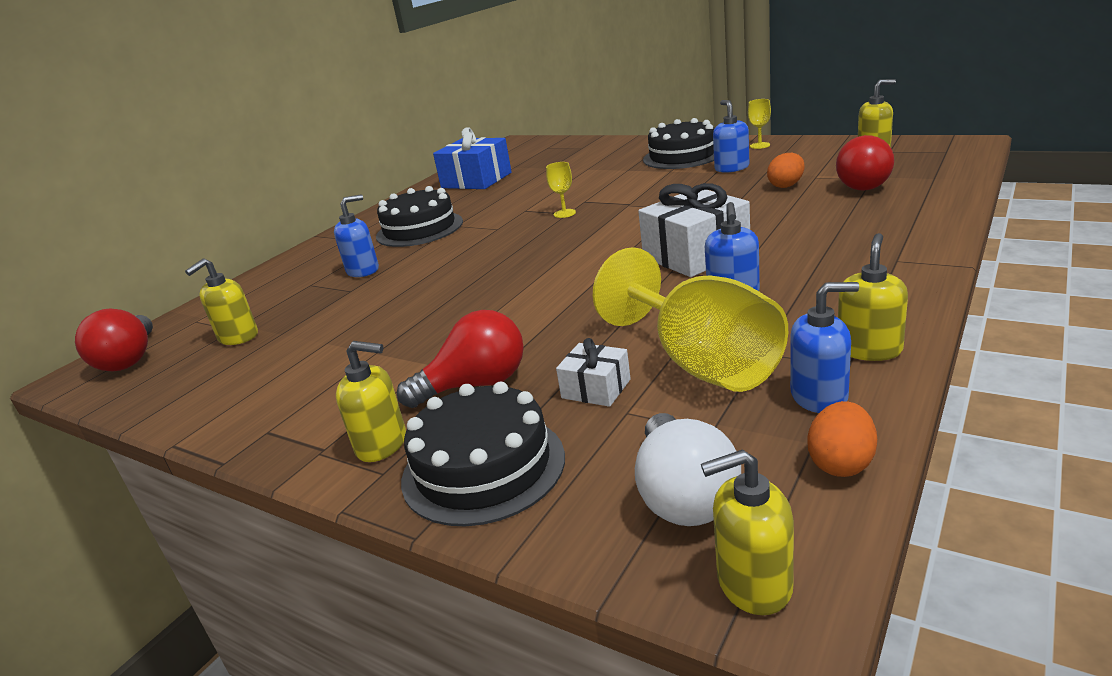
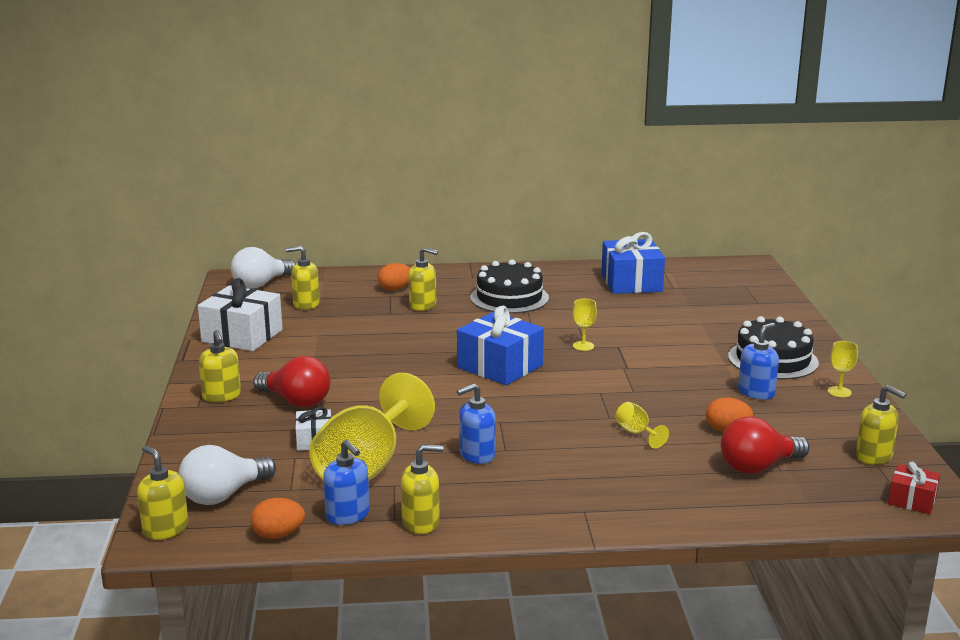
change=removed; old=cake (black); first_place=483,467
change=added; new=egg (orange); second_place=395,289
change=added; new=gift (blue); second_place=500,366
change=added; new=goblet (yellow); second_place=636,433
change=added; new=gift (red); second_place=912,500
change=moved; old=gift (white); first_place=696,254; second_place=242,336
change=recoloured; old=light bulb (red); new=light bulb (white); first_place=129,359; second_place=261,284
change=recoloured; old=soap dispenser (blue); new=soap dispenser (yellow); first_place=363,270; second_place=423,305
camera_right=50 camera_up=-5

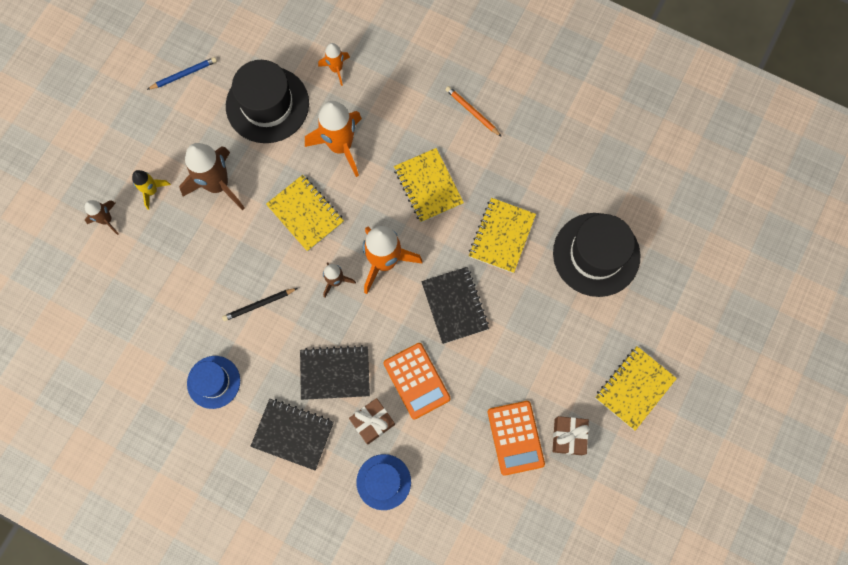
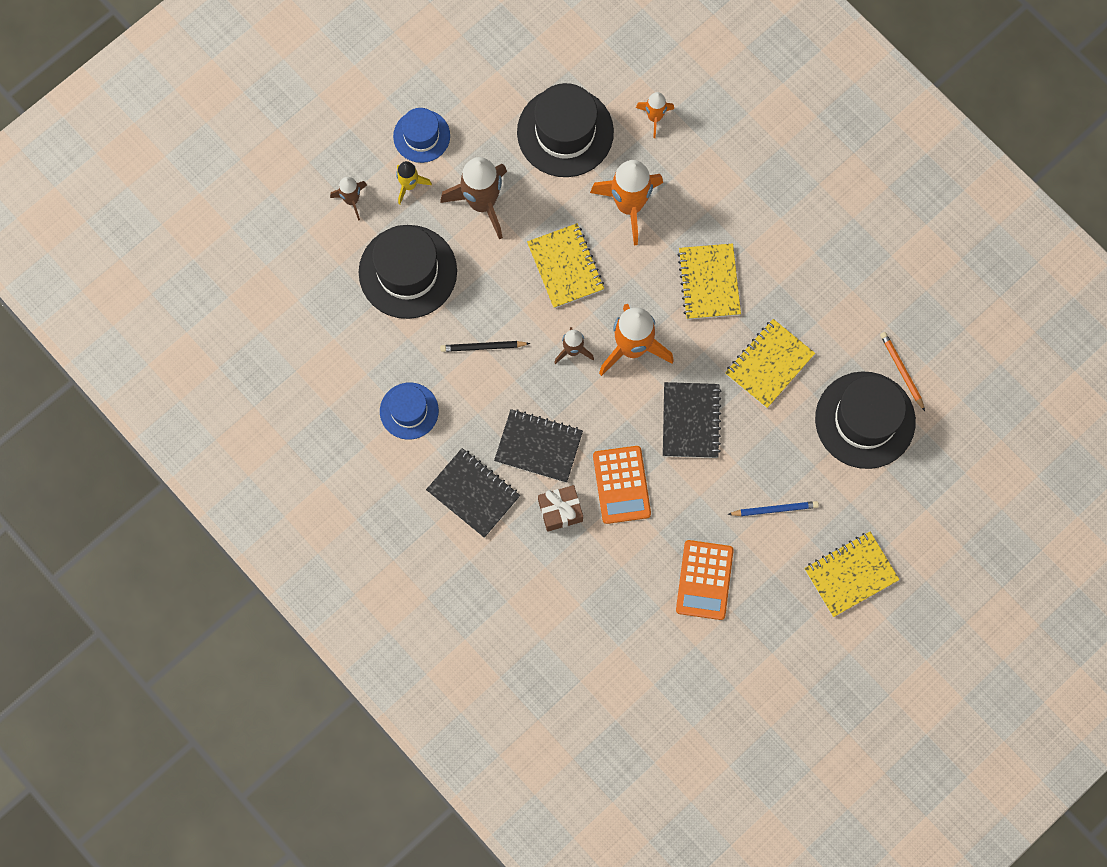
change=removed; old=gift (brown); first_place=568,436
change=added; new=hat (black); second_place=407,272
change=moved; old=pencil (blue); first_place=184,74; second_place=774,509
change=moved; old=hat (blue); first_place=383,482; second_place=421,136
change=moved; old=pencil (orange); first_place=472,112; second_place=901,370
camera_right=20 camera_up=0

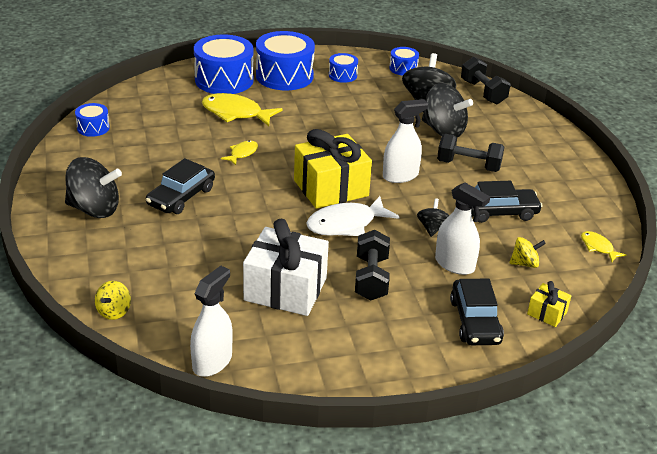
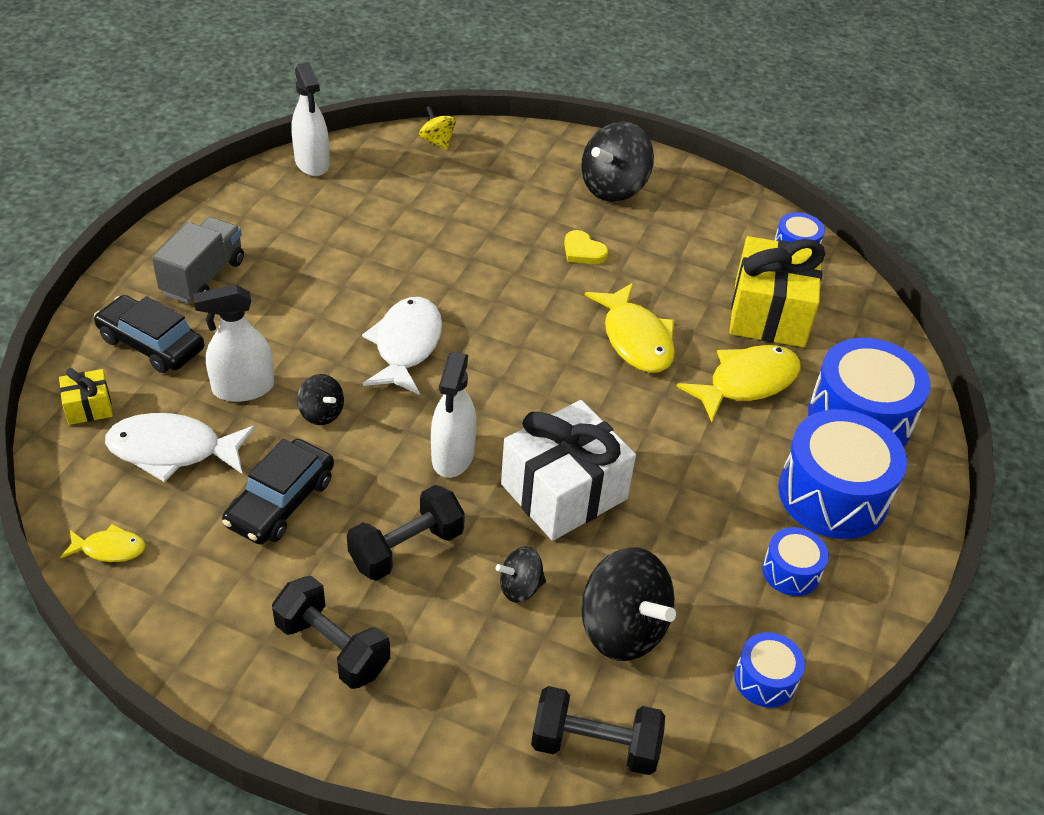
change=added; new=truck (grey); second_place=203,277
change=moved; old=gift (white); first_place=285,289; second_place=564,491
change=moved; old=gift (yellow); first_place=331,188; second_place=769,313
change=moved; old=dumbbell (black); first_place=371,278; second_place=332,647
change=replaced; old=car (black); new=heart (yellow); first_place=181,197; second_place=583,251
change=replaced; old=spinning top (yellow); new=fish (white); first_place=524,263; second_place=173,450
change=resized; old=fish (yellow); first_place=242,153; second_place=635,339; factor=1.93
change=resized; old=spinning top (black); first_place=443,130; second_place=520,587; factor=0.52
camera_right=125 camera_up=10

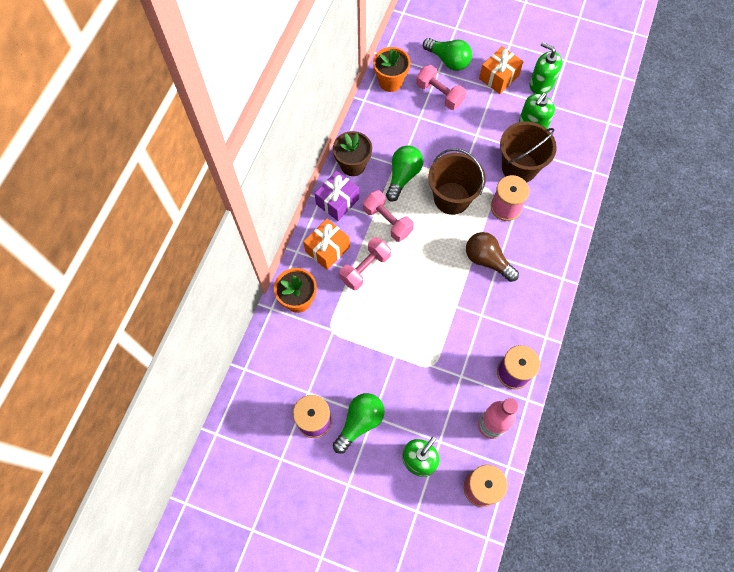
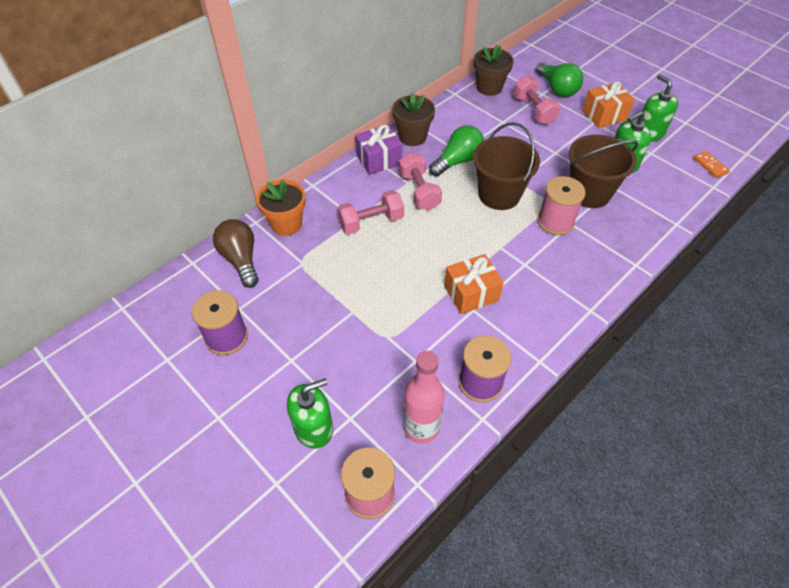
change=removed; old=light bulb (green); first_place=360,422
change=added; new=domino (orange); second_place=710,165
change=moved; old=gift (orange); first_place=327,249; second_place=471,293
change=moved; old=light bulb (brown); first_place=487,260; second_place=241,259
change=recoloured; old=flower pot (orange); new=flower pot (brown); first_place=390,81; second_place=489,88
camera_right=25 camera_up=-15

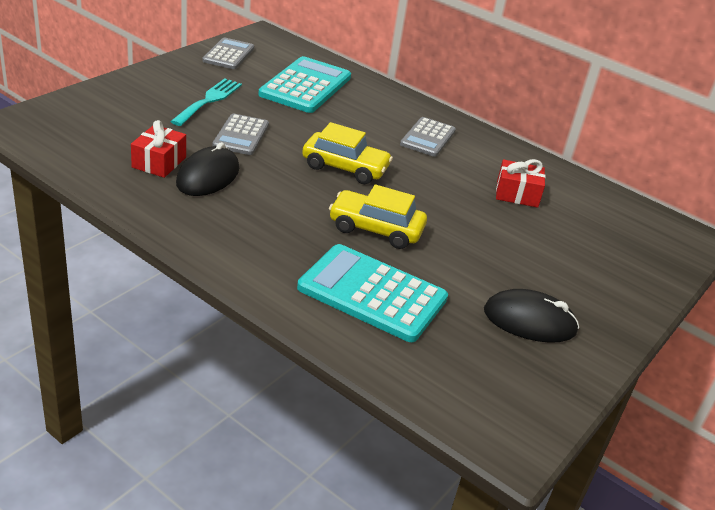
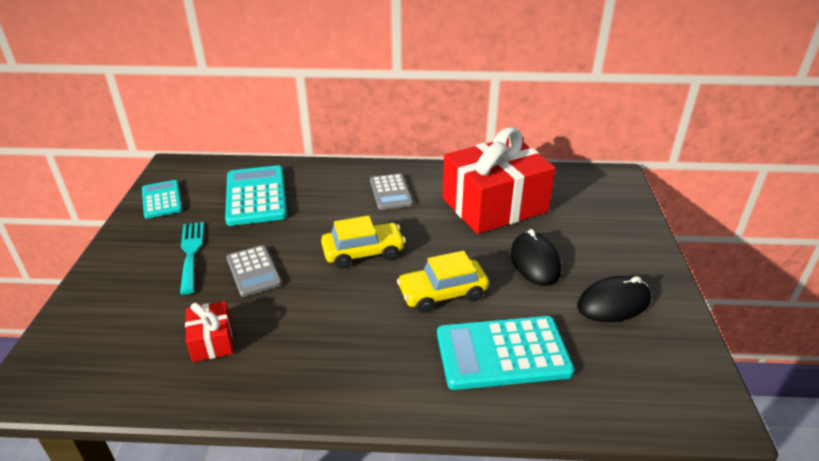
change=moved; old=mouse (black); first_place=208,176; second_place=535,262
change=recoloured; old=calculator (grey); new=calculator (turquoise); first_place=229,54; second_place=162,200
change=resized; old=gift (red); first_place=517,194; second_place=494,205; factor=2.31
camera_right=-30 camera_up=0

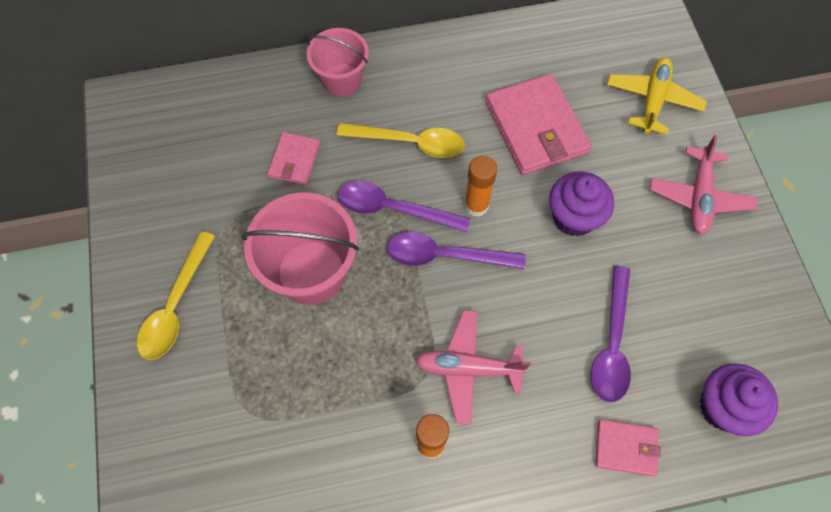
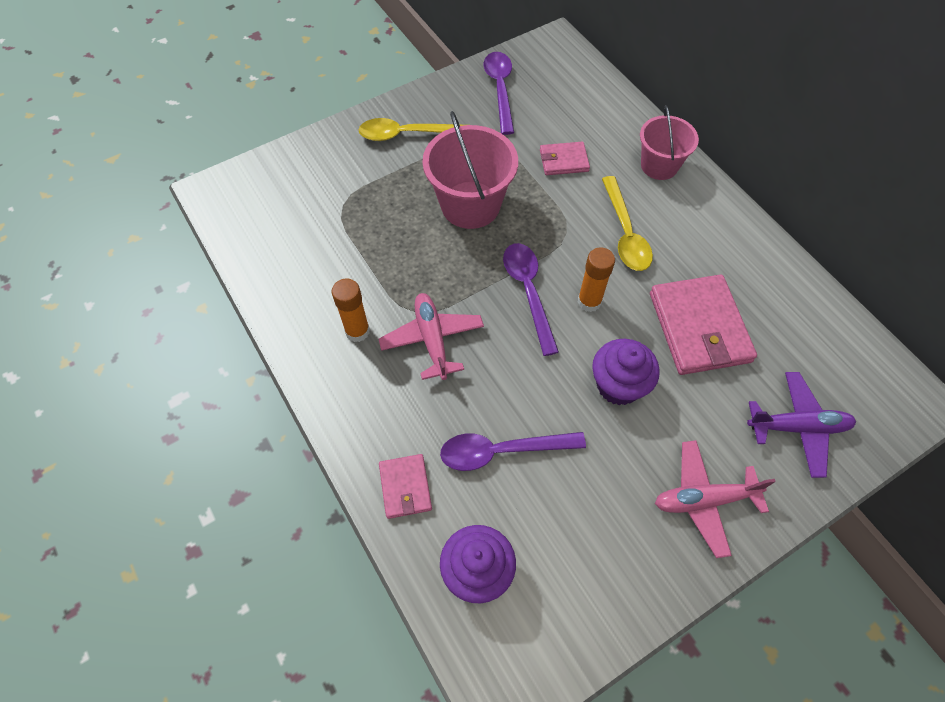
change=moved; old=spoon (purple); first_place=393,209; second_place=500,90
change=recoloured; old=plane (yellow); new=plane (purple); first_place=652,100; second_place=797,427
change=turned; old=wallet (pink); first_place=536,127; second_place=699,327; degrees=-60
camera_right=70 camera_up=-5

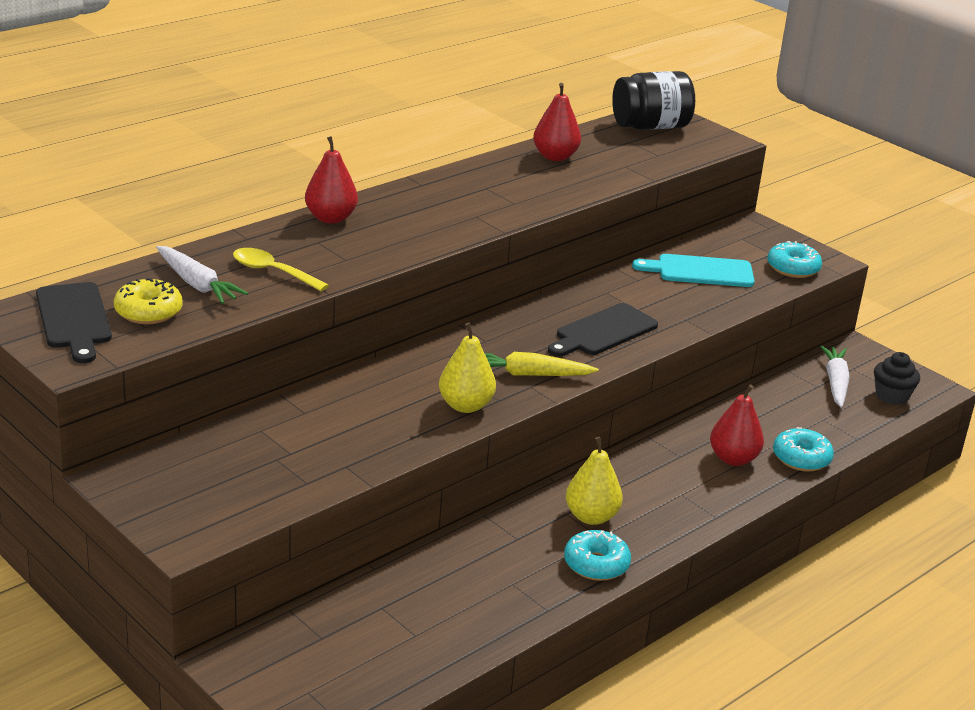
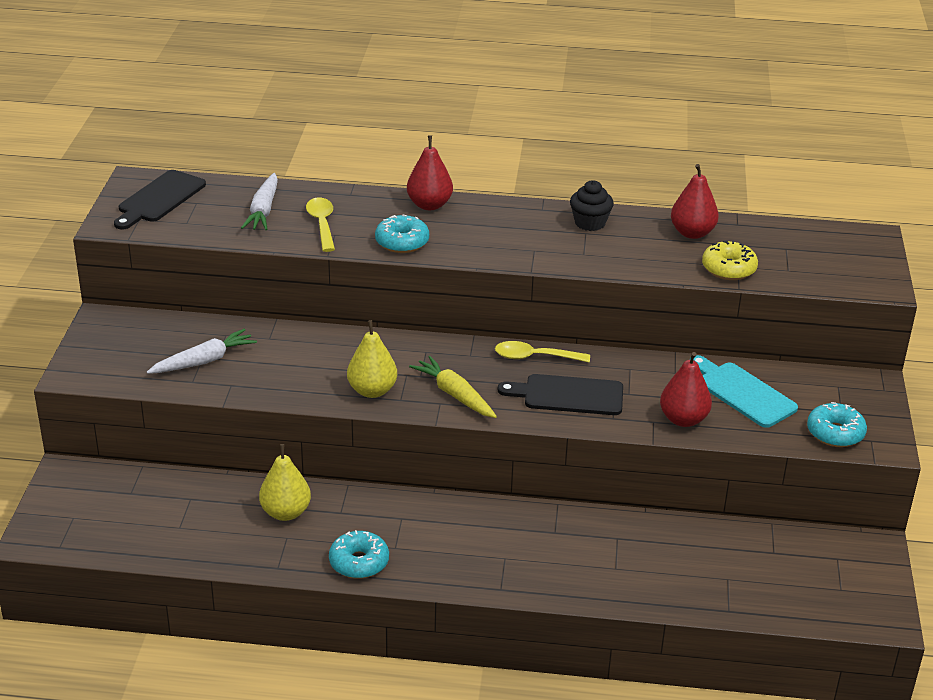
change=removed; old=jar (black); first_place=650,127
change=added; new=spoon (yellow); second_place=534,357
change=moved; old=donut (yellow); first_place=148,312; second_place=728,269
change=moved; old=pear (yellow); first_place=591,517; second_place=286,512
change=moved; old=pear (red); first_place=733,459; second_place=683,419
change=moved; old=donut (turquoise); first_place=801,458; second_place=402,242
change=moved; old=carrot (white); first_place=835,383; second_place=204,361
change=moved; old=cupcake (black); first_place=891,396; second_place=590,223
camera_right=50 camera_up=5

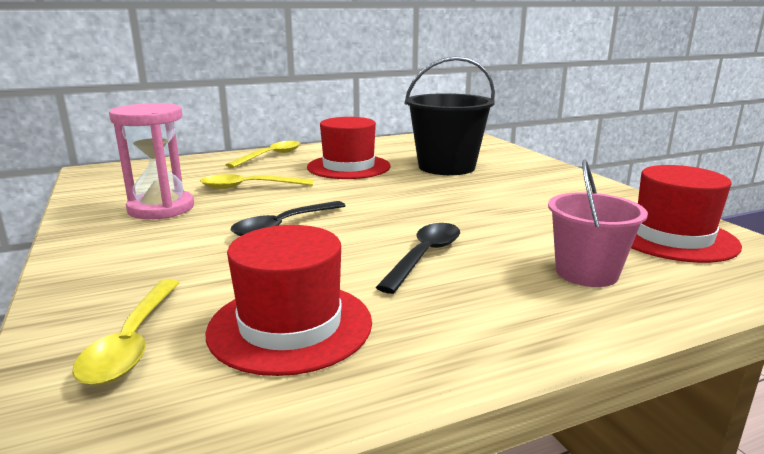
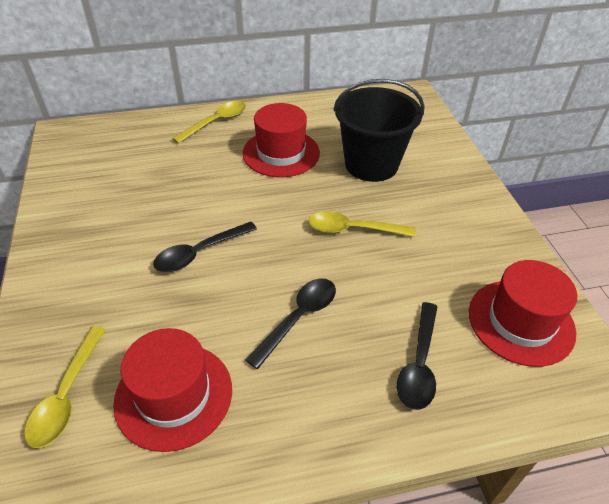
change=removed; old=hourglass (pink); first_place=161,208
change=moved; old=spoon (yellow); first_place=249,187; second_place=353,229
change=replaced; old=bucket (pink); new=spoon (black); first_place=586,273; second_place=419,364
camera_right=10 camera_up=25

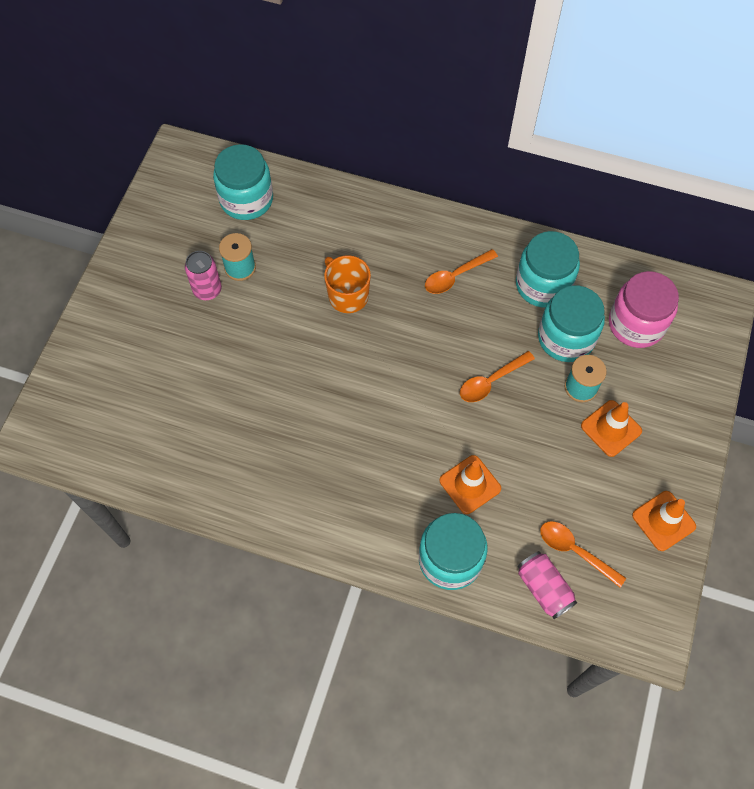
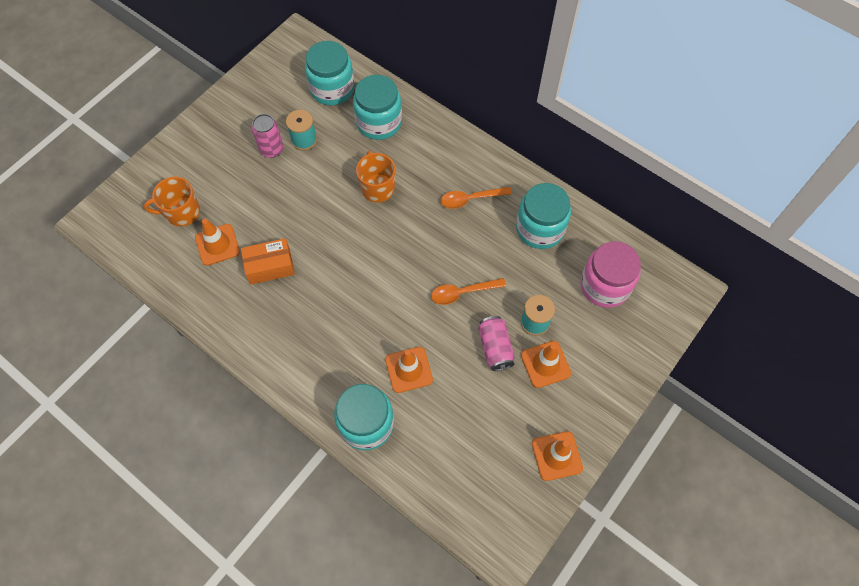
change=removed; old=spoon (orange); first_place=575,551
change=added; new=mug (orange); second_place=182,212
change=added; new=traffic cone (orange); second_place=217,245
change=added; new=box (orange); second_place=270,266
change=moved; old=can (pink); first_place=544,588; second_place=495,348
change=moved; old=jar (turquoise); first_place=566,338; second_place=379,122
camera_right=20 camera_up=0

